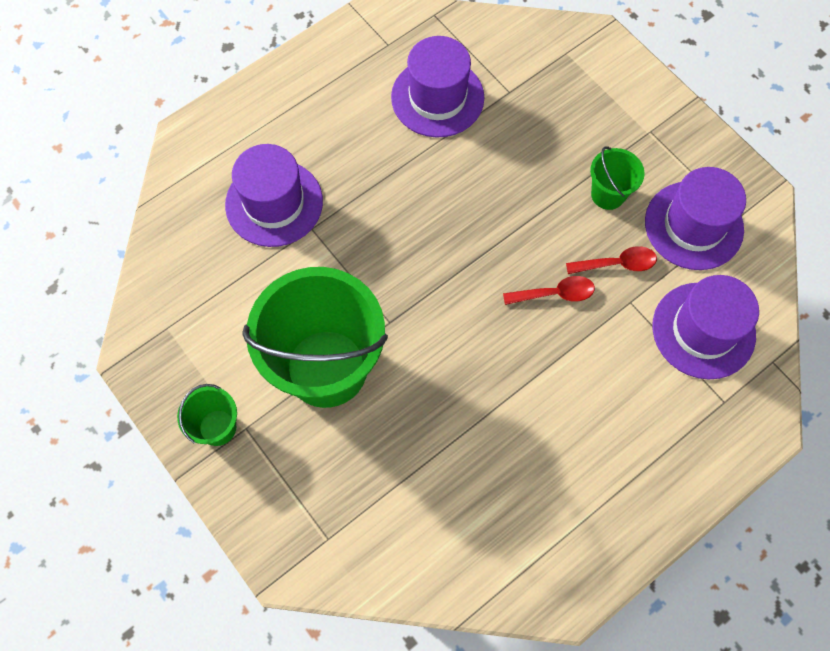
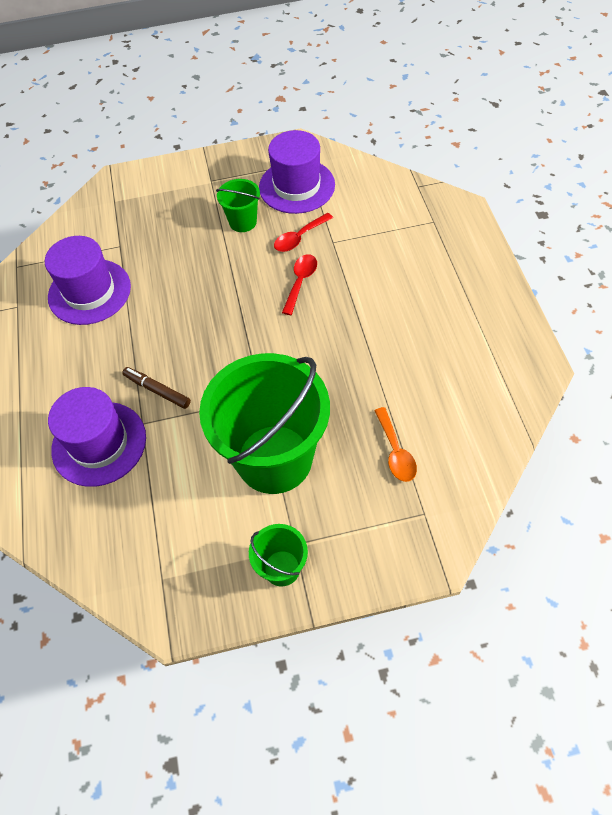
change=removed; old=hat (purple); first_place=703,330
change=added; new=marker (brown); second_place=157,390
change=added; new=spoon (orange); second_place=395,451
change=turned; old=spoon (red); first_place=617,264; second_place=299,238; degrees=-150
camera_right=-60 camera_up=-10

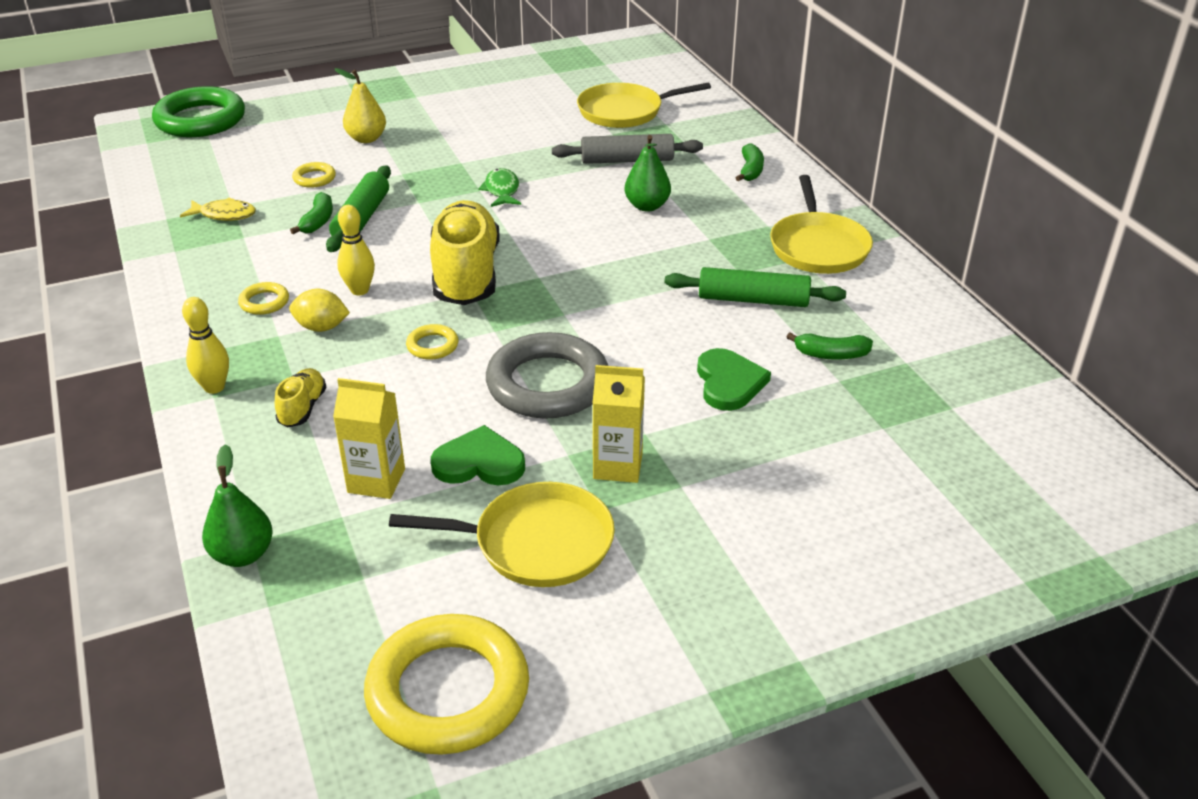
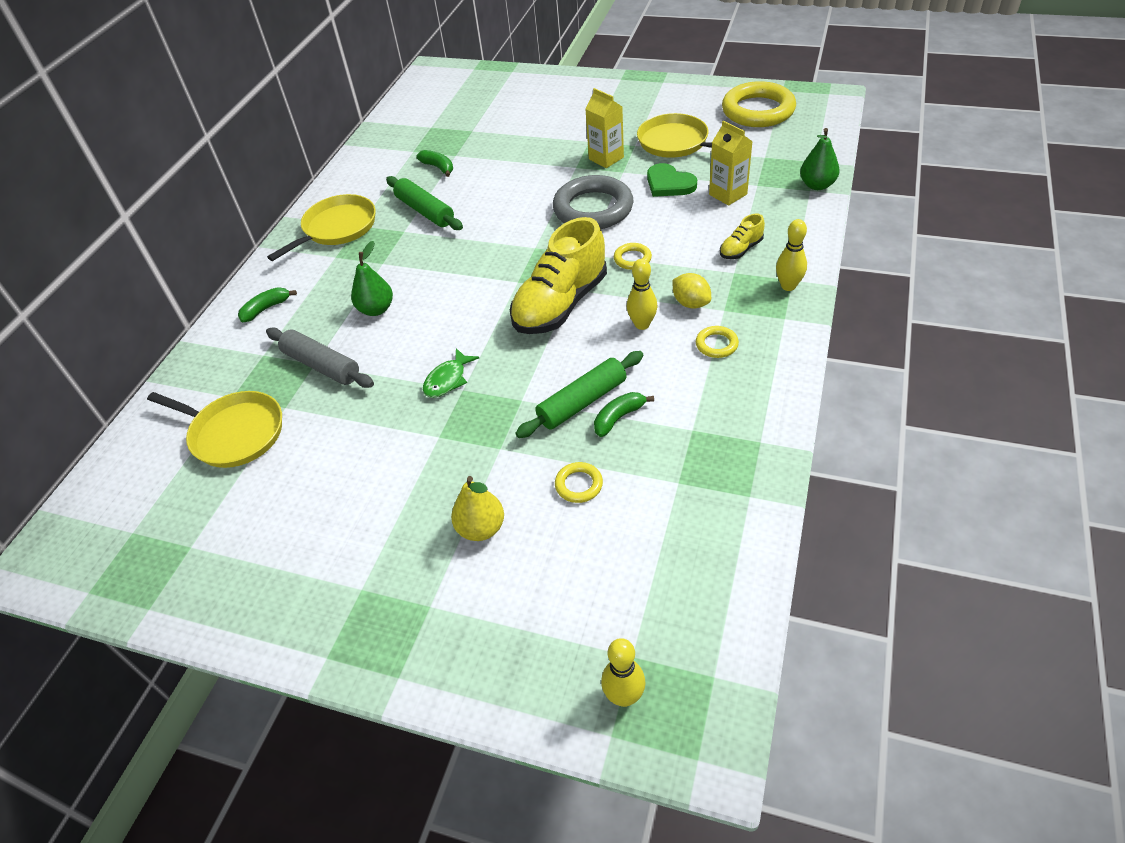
change=removed; old=fish (yellow); first_place=224,215
change=removed; old=heart (green); first_place=729,382
change=replaced; old=ring (green); new=bowling pin (yellow); first_place=200,120; second_place=624,696
camera_right=-135 camera_up=10

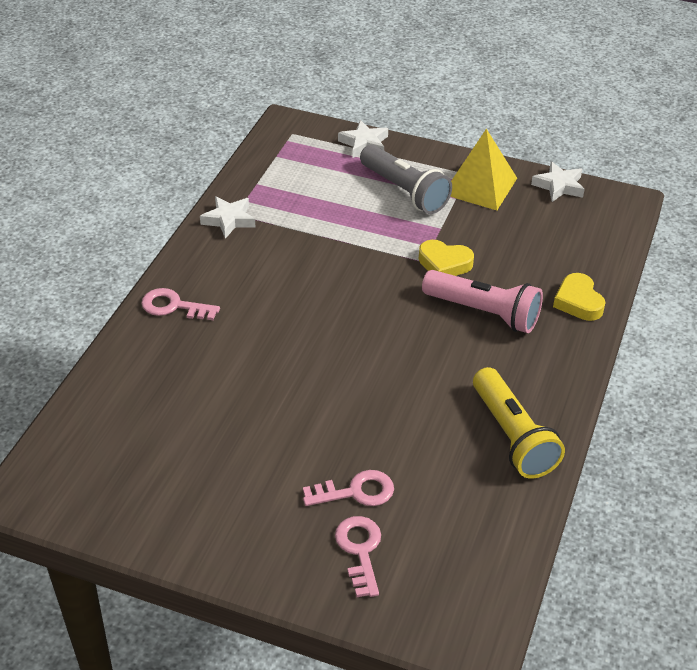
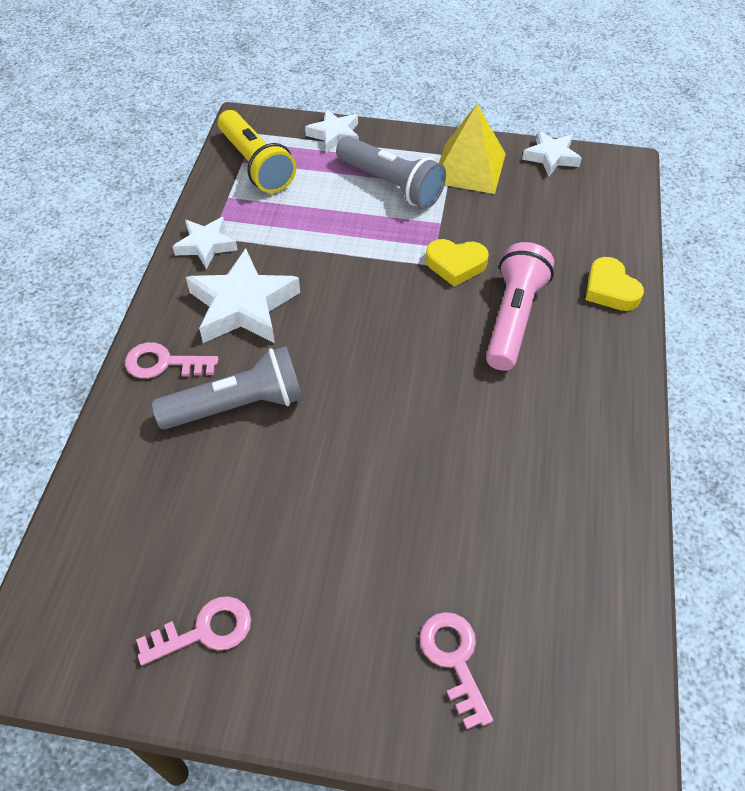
change=added; new=flashlight (grey); second_place=237,406
change=added; new=star (white); second_place=243,306
change=moved; old=key (pink); first_place=356,492; second_place=204,631
change=moved; old=flashlight (yellow); first_place=512,436; second_place=255,164
change=turned; old=flashlight (pink); first_place=483,313; second_place=513,318; degrees=-90
camera_right=-10 camera_up=10

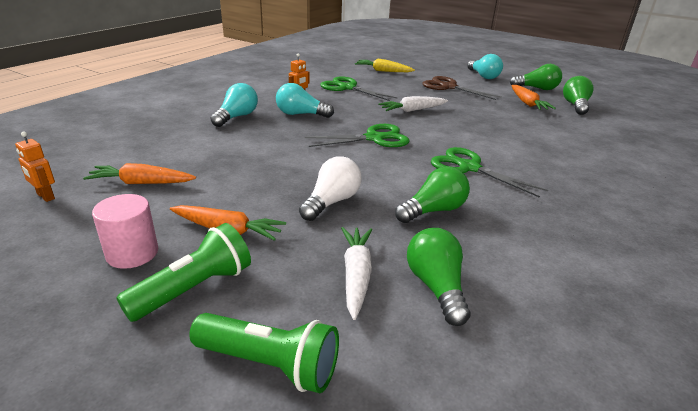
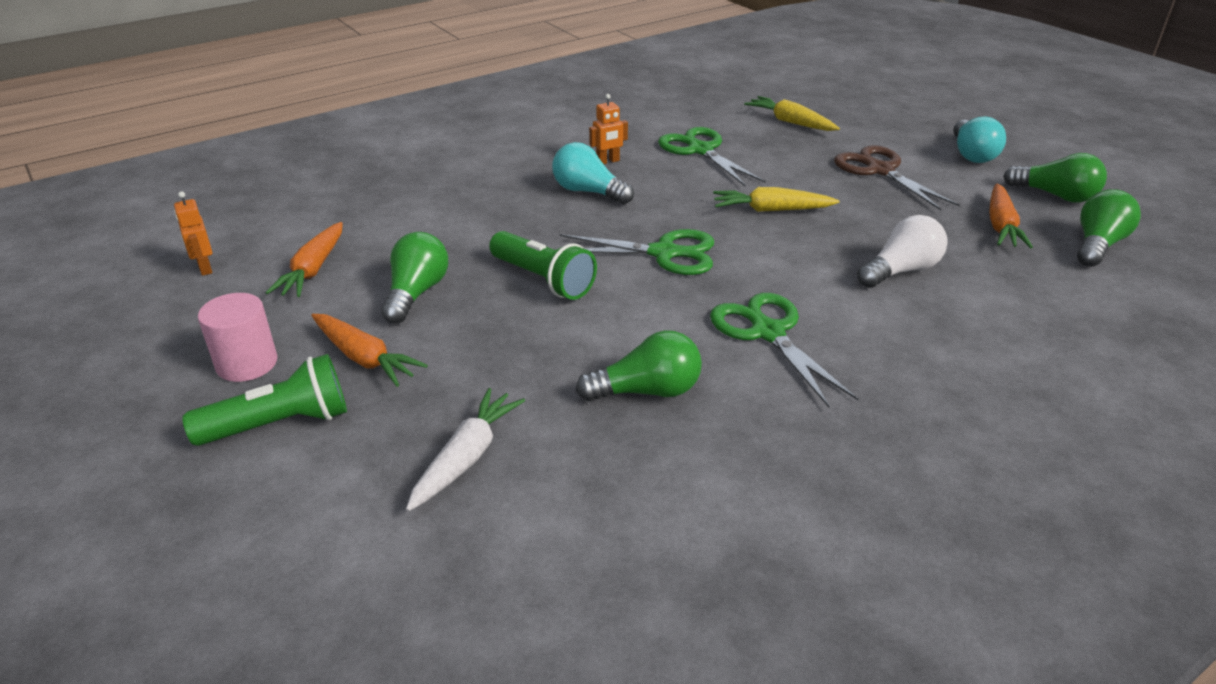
change=removed; old=light bulb (turquoise); first_place=236,117
change=moved; old=flashlight (green); first_place=269,364; second_place=543,280
change=moved; old=light bulb (white); first_place=331,202; second_place=900,271
change=moved; old=light bulb (green); first_place=436,287; second_place=416,293
change=recoloured; old=carrot (white); new=carrot (yellow); first_place=412,110; second_place=771,210
change=turned; old=carrot (orange); first_place=141,183; second_place=313,270; degrees=-105
camera_right=25 camera_up=5

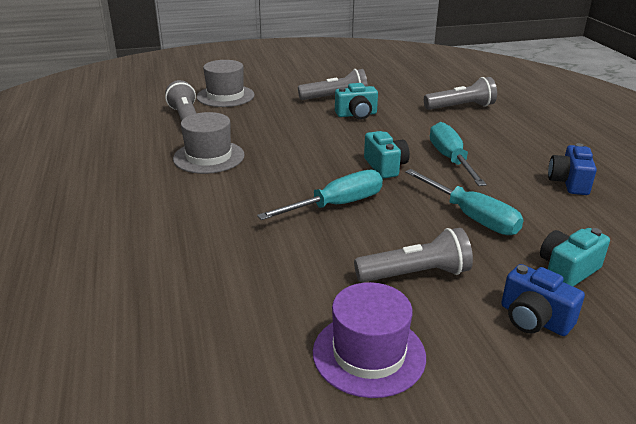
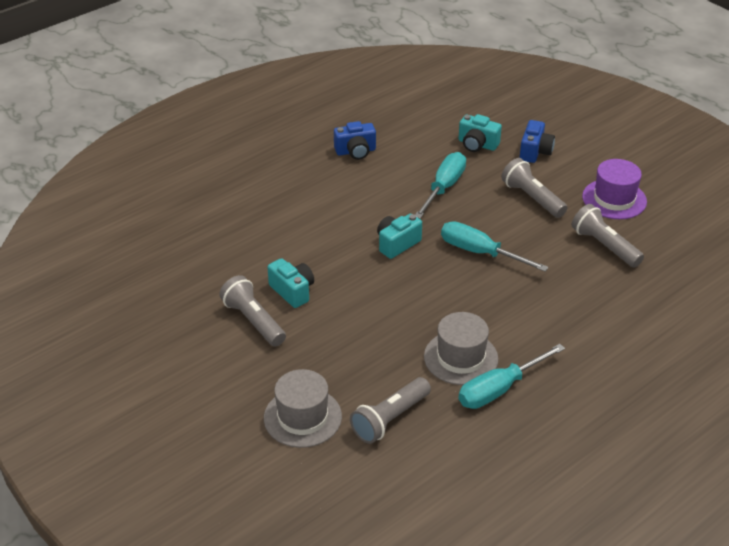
change=moved; old=flashlight (grey); first_place=460,107; second_place=604,246
change=moved; old=screwdriver (turquoise); first_place=450,159; second_place=499,389
camera_right=-115 camera_up=10

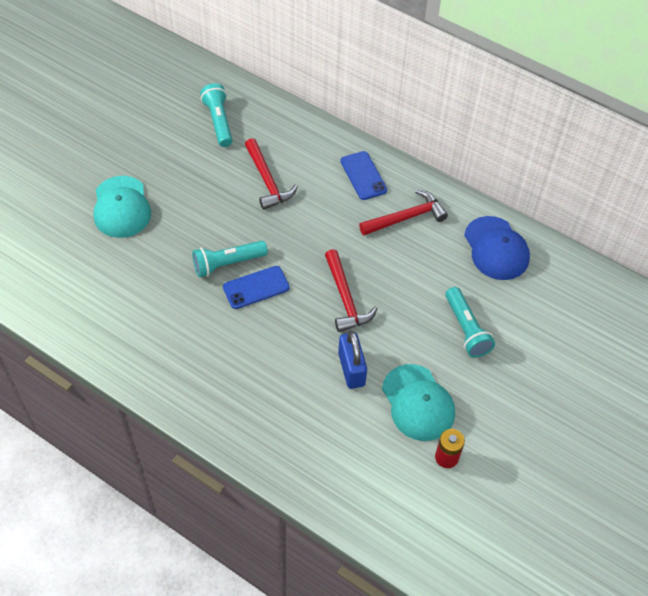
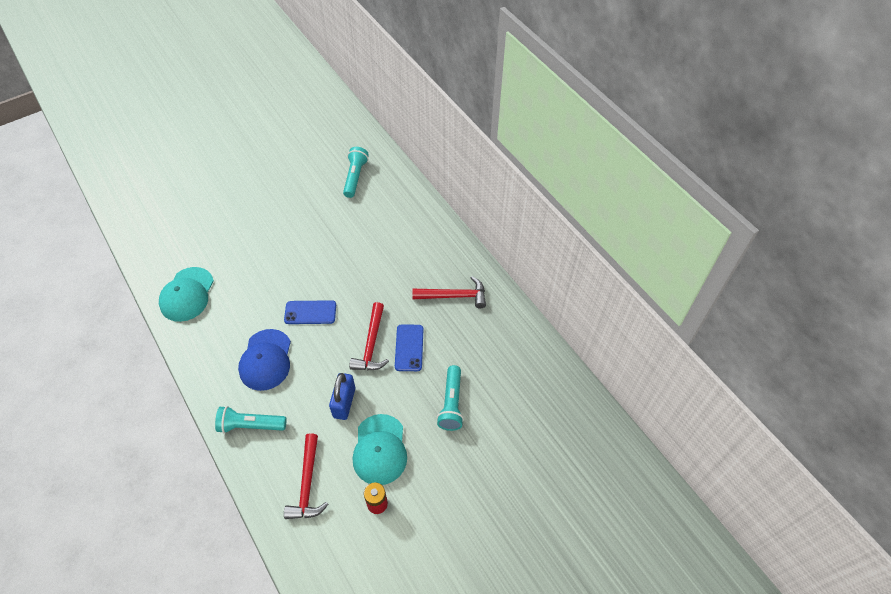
change=moved; old=cap (turquoise); first_place=121,207; second_place=187,294
change=moved; old=flashlight (turquoise); first_place=227,263; second_place=250,425
change=moved; old=hammer (red); first_place=267,180; second_place=307,484
change=moved; old=phone (blue); first_place=363,176; second_place=409,348
change=moved; old=cap (blue); first_place=496,248; second_place=266,360
camera_right=25 camera_up=0

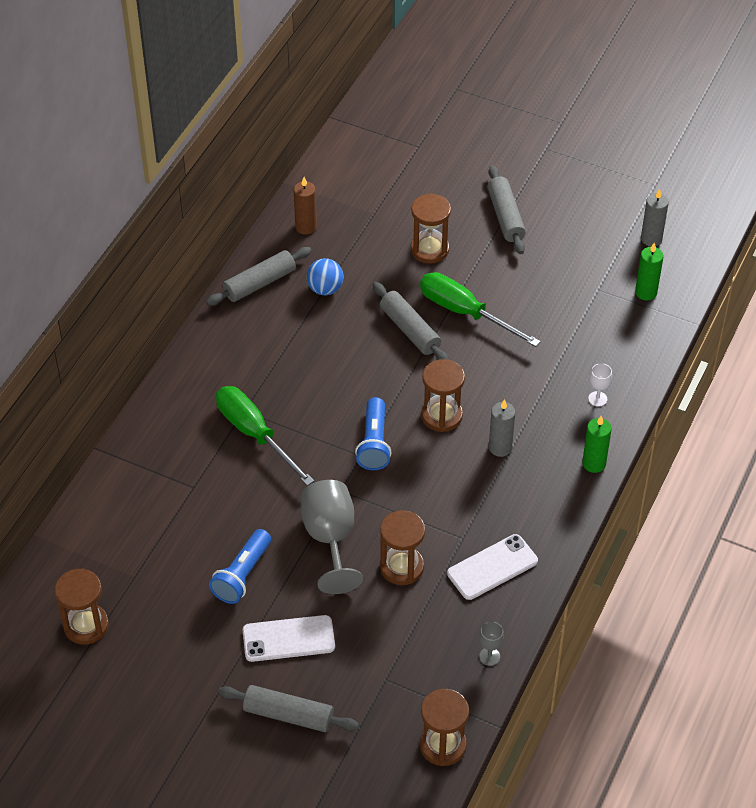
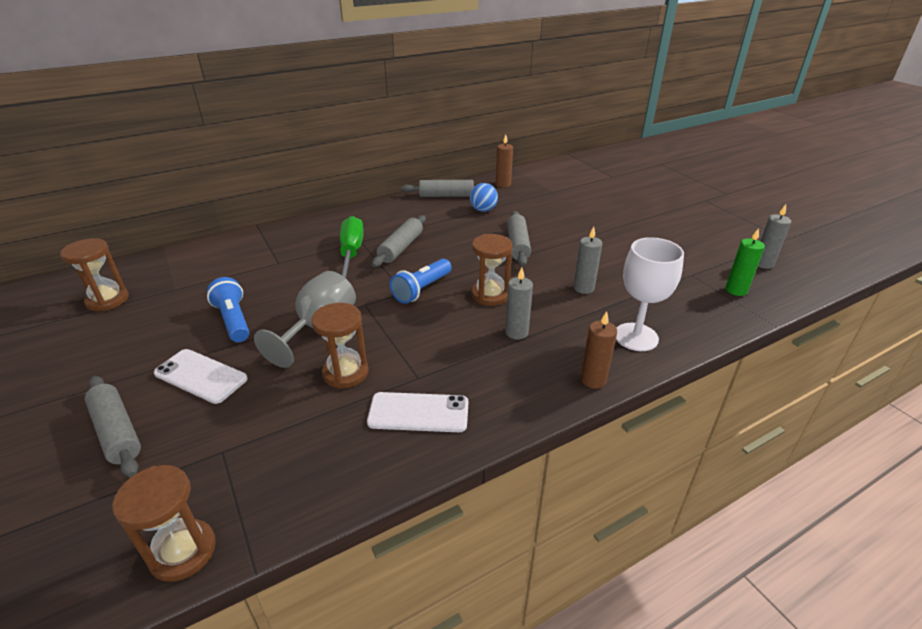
change=removed; old=hourglass (brown); first_place=429,249
change=removed; old=screwdriver (green); first_place=464,312
change=removed; old=goblet (grey); first_place=489,656
change=added; new=candle (grey); second_place=583,288
change=moved; old=rolling pin (grey); first_place=505,216; second_place=401,248
change=recoloured; old=candle (green); new=candle (brown); first_place=594,463; second_place=593,380
change=turned; old=flashlight (blue); first_place=242,575; second_place=234,320; degrees=90
change=resized; old=goblet (white); first_place=597,399; second_place=636,337; factor=2.23
camera_right=35 camera_up=-15

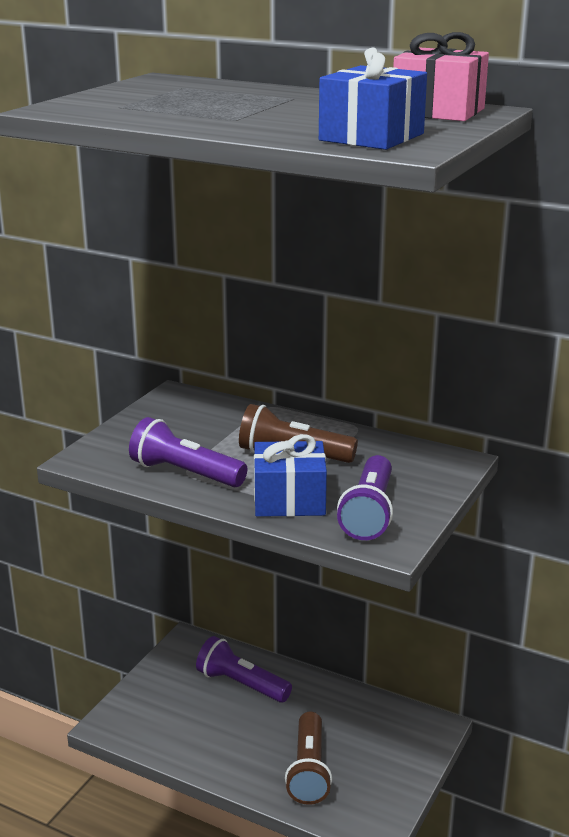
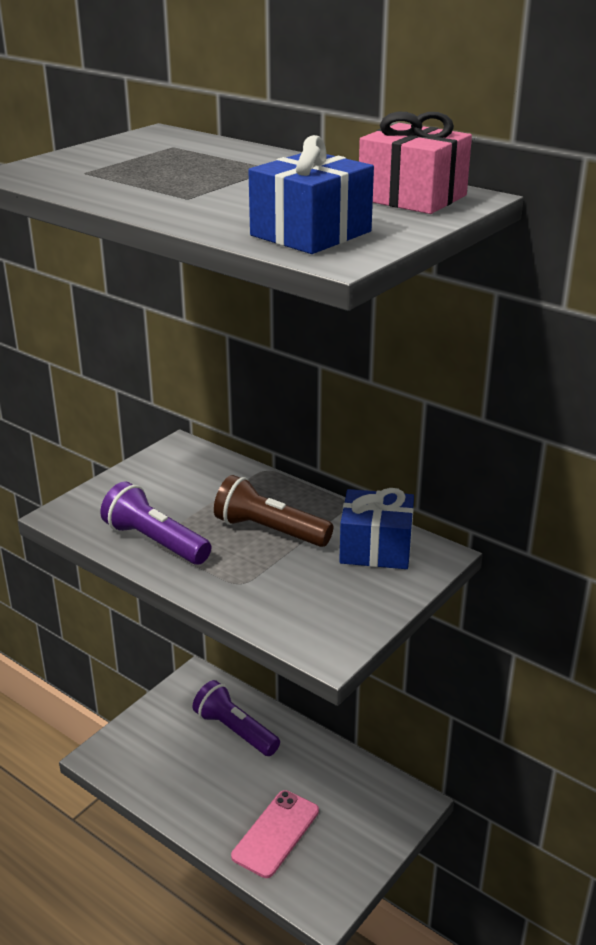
change=removed; old=flashlight (purple); first_place=369,513
change=moved; old=gift (blue); first_place=289,500; second_place=376,548
change=replaced; old=flashlight (brown); new=phone (pink); first_place=309,770; second_place=276,833
camera_right=10 camera_up=5

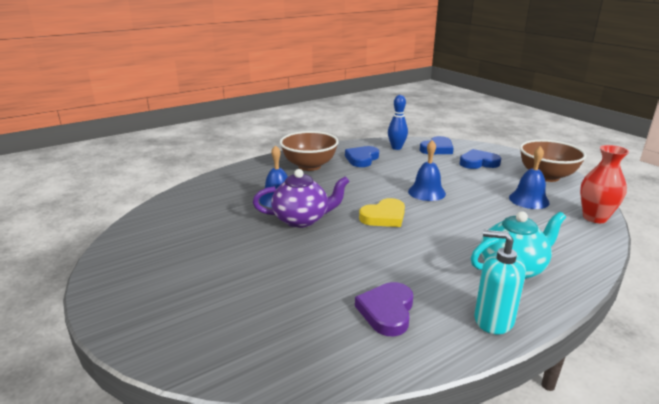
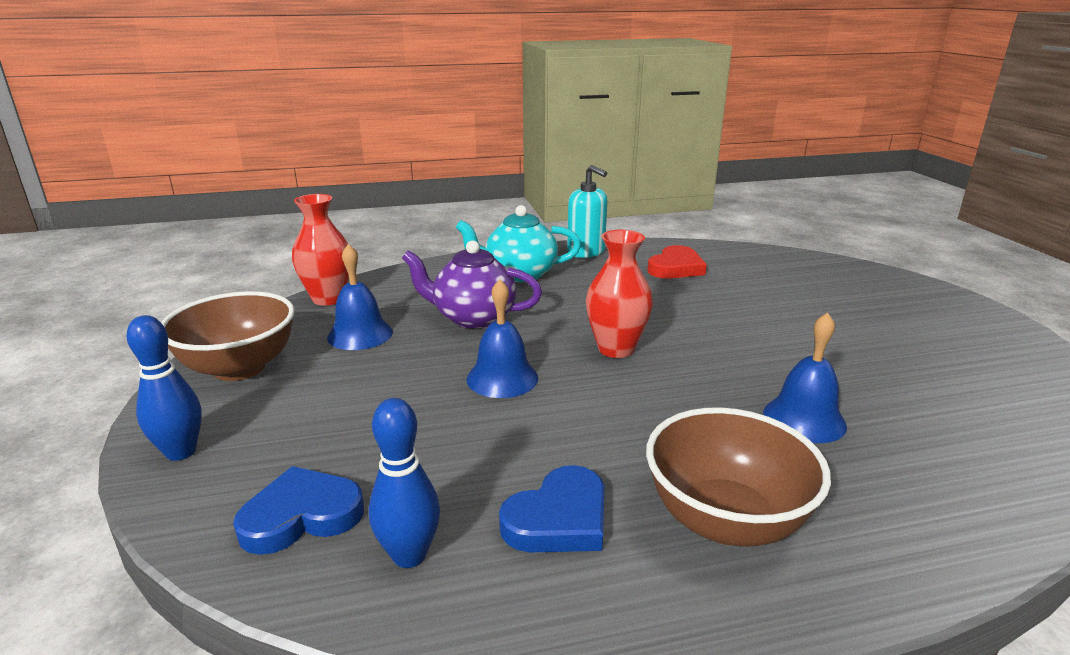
change=removed; old=heart (blue); first_place=478,162
change=added; new=bowling pin (blue); second_place=181,452
change=moved; old=teapot (purple); first_place=302,219; second_place=473,317
change=replaced; old=heart (yellow); new=vase (red); first_place=384,217; second_place=616,349
change=recoloured; old=heart (purple); new=heart (red); first_place=387,311; second_place=676,268
camera_right=-160 camera_up=0

